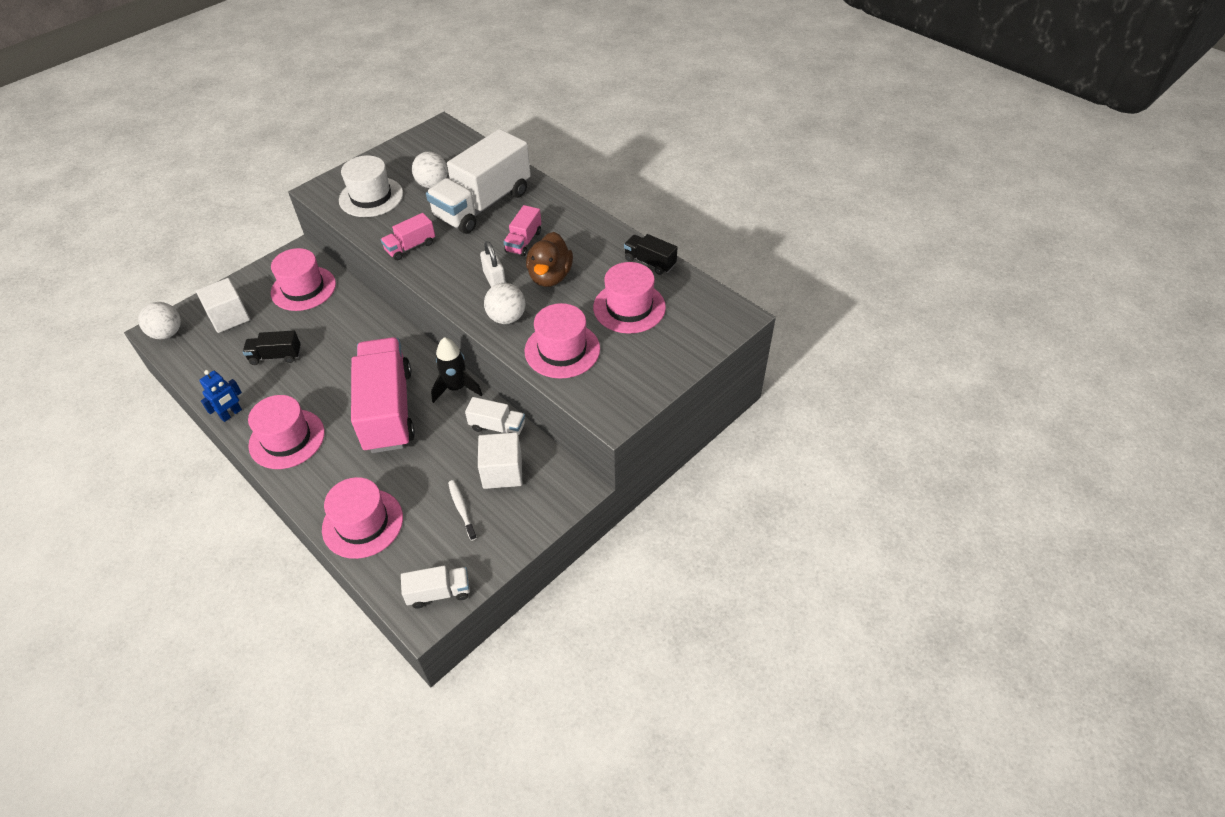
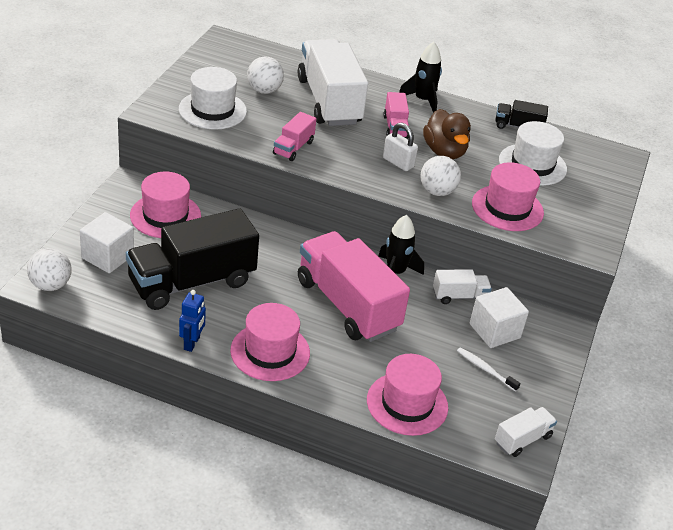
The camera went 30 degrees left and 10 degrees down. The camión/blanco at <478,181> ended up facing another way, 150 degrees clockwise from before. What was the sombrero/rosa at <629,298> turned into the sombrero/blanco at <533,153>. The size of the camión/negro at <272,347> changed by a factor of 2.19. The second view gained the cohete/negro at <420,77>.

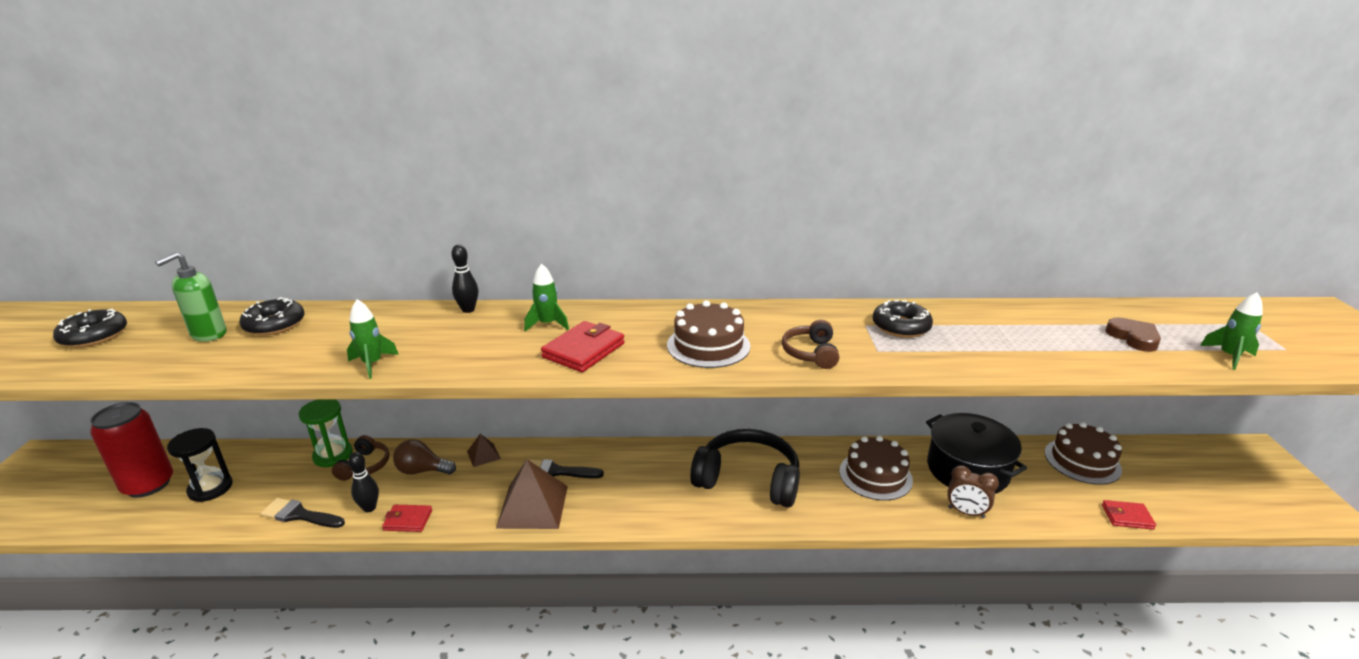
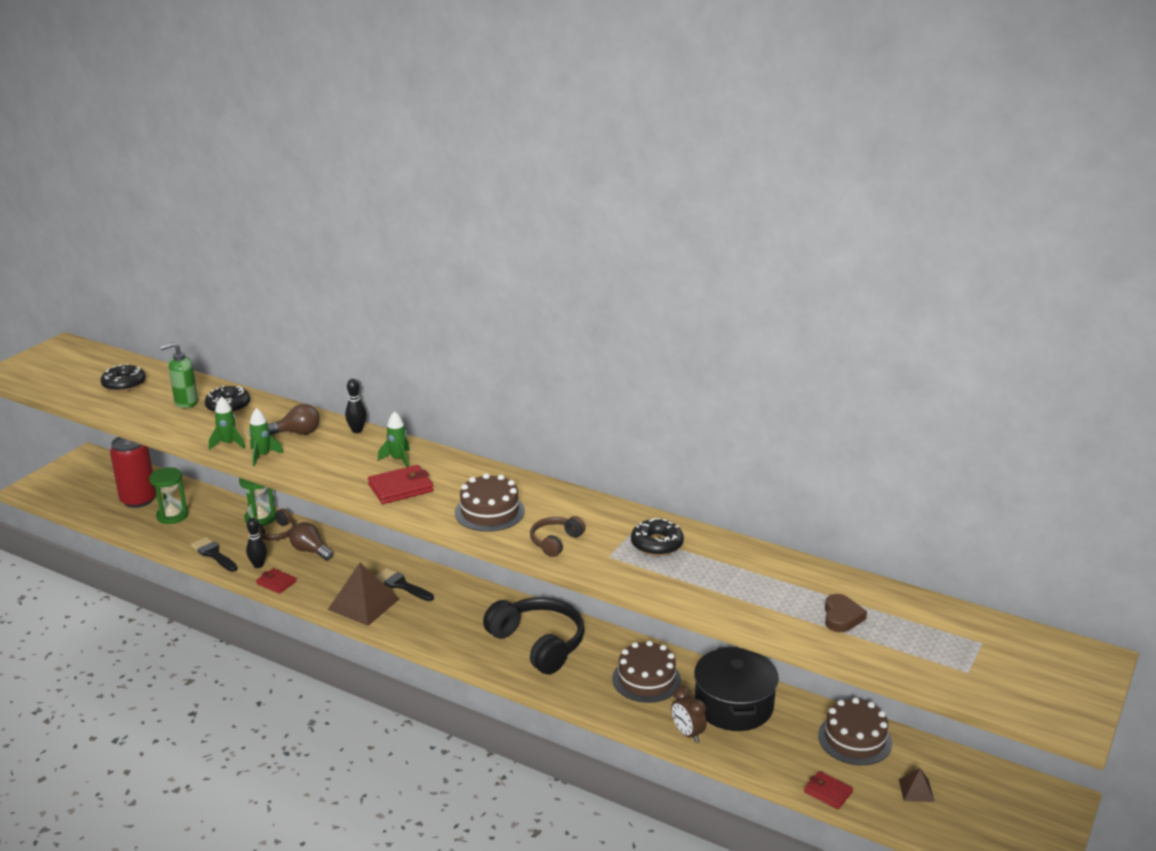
The camera went 30 degrees right and 0 degrees up. The cohete/verde ended up elsewhere, having gone from <1231,331> to <227,423>. What was the reloj de arena/negro at <200,465> turned into the reloj de arena/verde at <168,495>. The pirámide/marrón ended up elsewhere, having gone from <484,450> to <916,785>. The second view gained the bombilla/marrón at <294,419>.

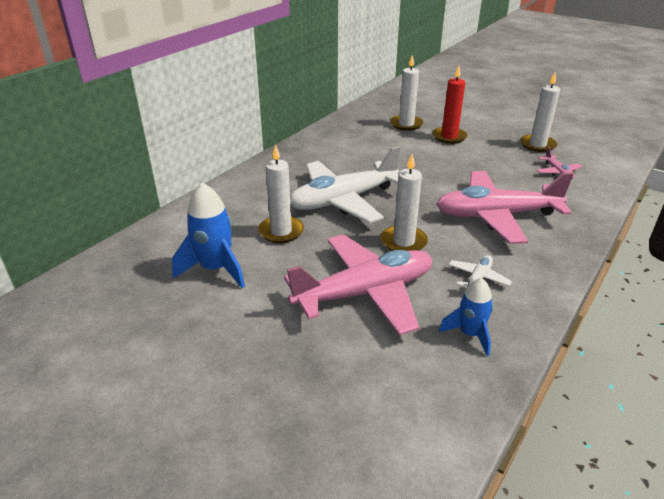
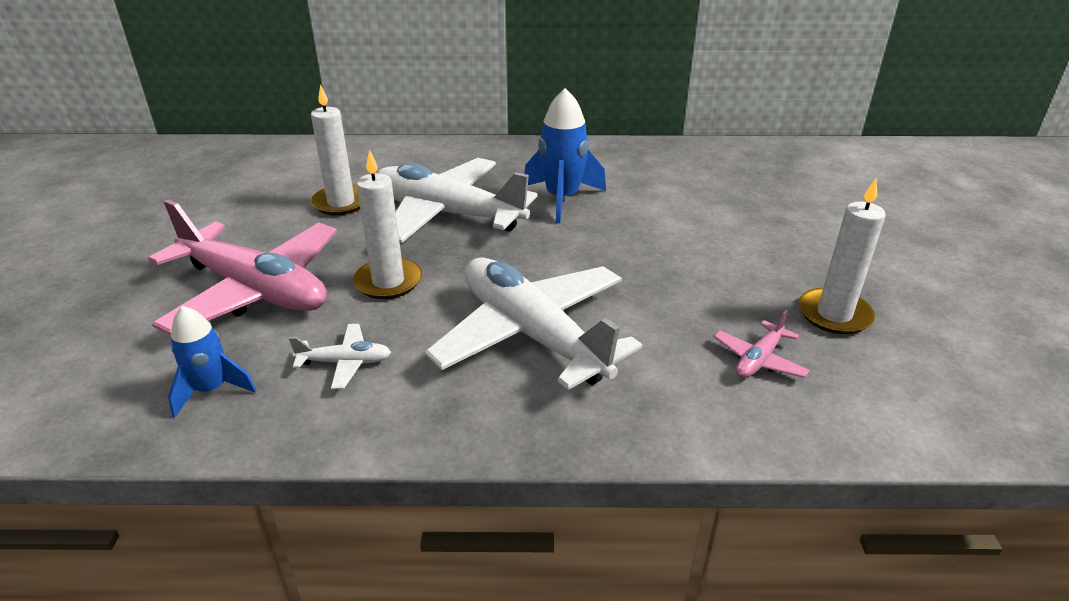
The camera went 55 degrees right and 0 degrees up. The second view lost the vela/blanco at <406,93>. The second view lost the vela/rojo at <449,105>. What was the avión/rosa at <505,207> turned into the avión/blanco at <533,323>. The cohete/azul ended up elsewhere, having gone from <208,235> to <565,156>.

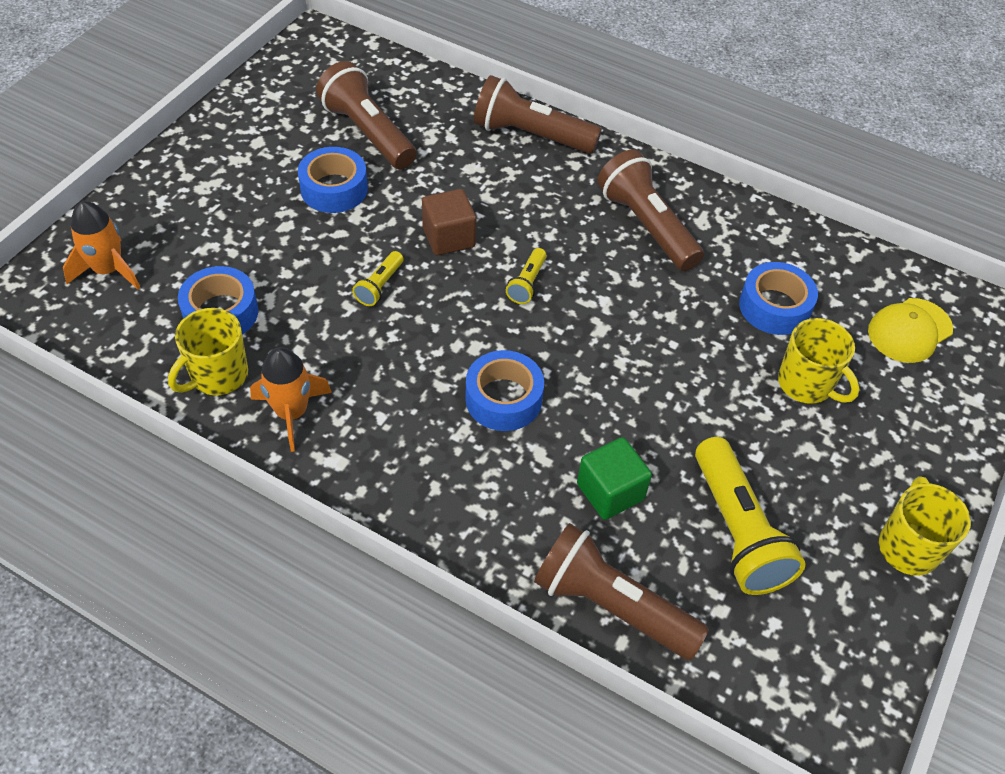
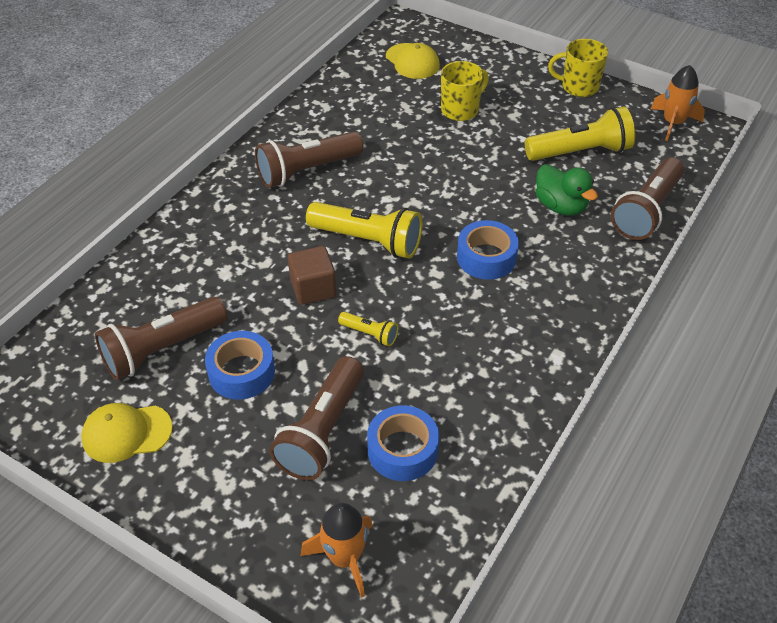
The camera went 85 degrees left and 5 degrees down. The lámpara de mano/marrón ended up elsewhere, having gone from <538,114> to <316,418>. The size of the lámpara de mano/amarillo at <526,276> changed by a factor of 2.07. The second view lost the cinta adhesiva/azul at <778,298>. The second view lost the taza/amarillo at <208,351>. The cohete/naranja ended up elsewhere, having gone from <291,399> to <678,103>. Where the cubo/verde stood at <614,478>, the pato/verde came to stand at <567,190>. The second view gained the gorra/amarillo at <127,433>.

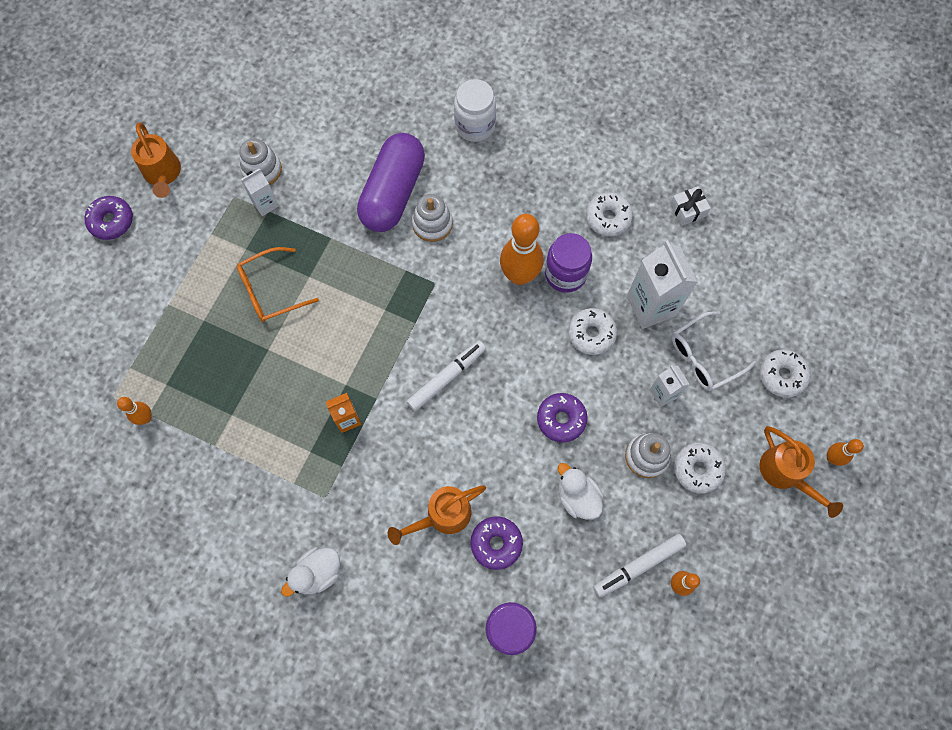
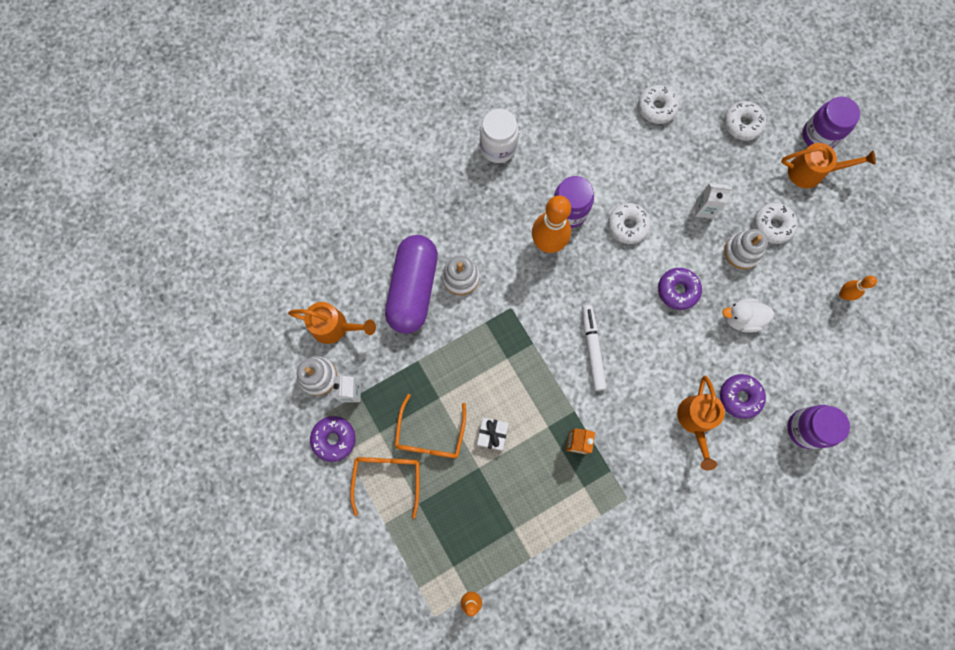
The camera went 55 degrees left and 5 degrees up. The tarro/blanco ended up elsewhere, having gone from <475,110> to <499,136>. The regadera/naranja ended up elsewhere, having gone from <156,160> to <332,323>. The cápsula/morado at <391,182> ended up facing another way, 45 degrees clockwise from before. The regalo/blanco ended up elsewhere, having gone from <690,206> to <492,434>. The rosquilla/blanco ended up elsewhere, having gone from <609,215> to <658,104>. The rosquilla/morado ended up elsewhere, having gone from <109,218> to <333,439>. The second view lost the cartón de leche/blanco at <662,284>. The second view lost the gafas/blanco at <714,351>. Where the bolo/naranja stood at <845,452>, the tarro/morado came to stand at <831,123>. The second view lost the rotulador/blanco at <639,565>. The second view lost the pato/blanco at <310,571>. The second view gained the gafas/naranja at <384,488>.

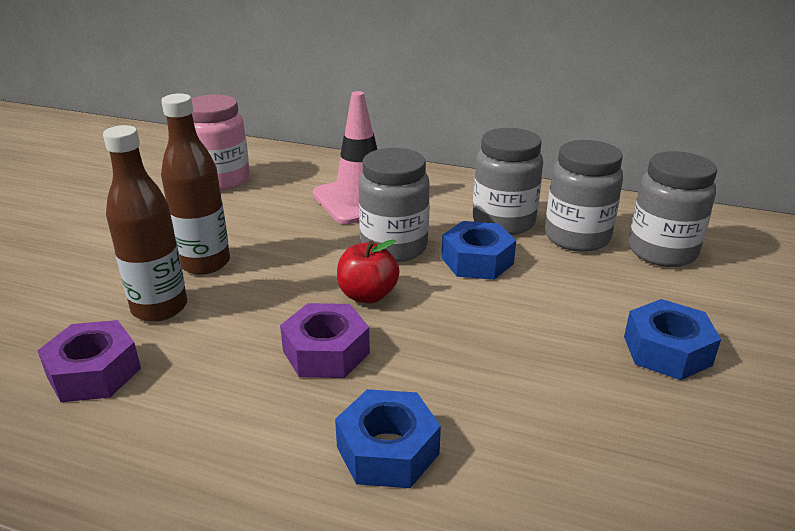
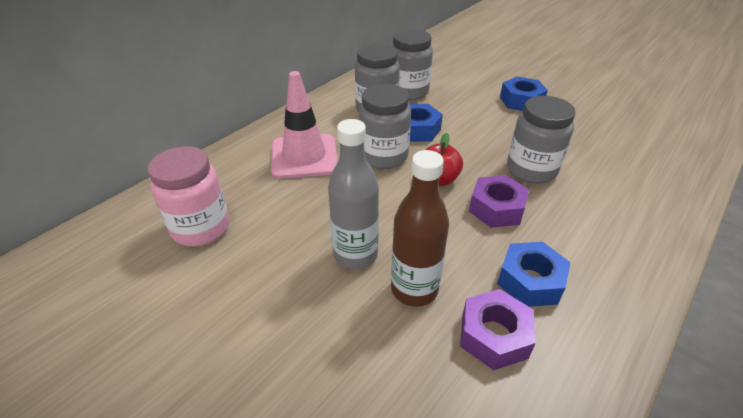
The camera went 70 degrees left and 10 degrees up. What was the botella/marrón at <195,184> turned into the botella/gris at <353,194>. The tarro/gris ended up elsewhere, having gone from <673,209> to <541,140>. The tuerca/azul ended up elsewhere, having gone from <388,438> to <534,274>.

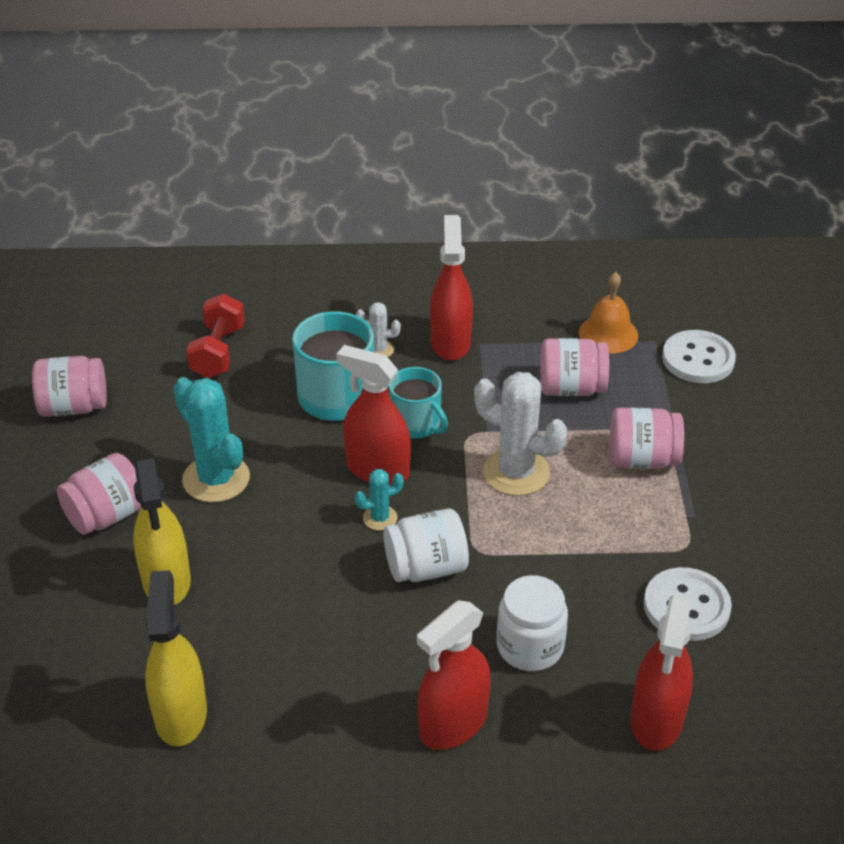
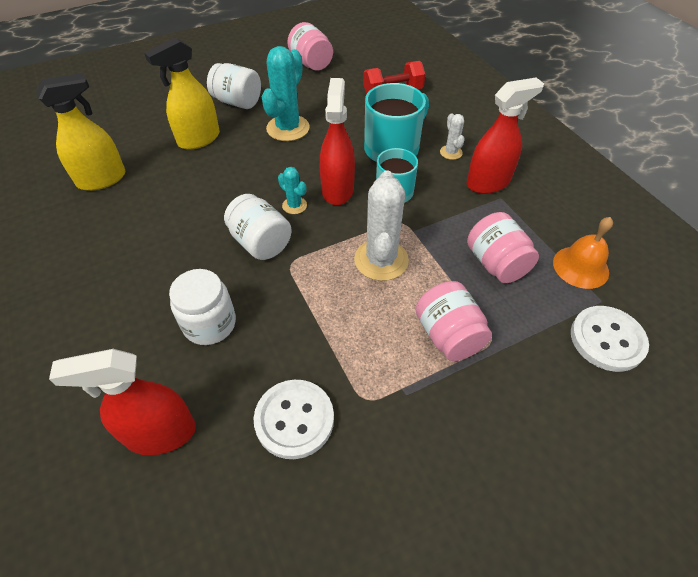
The camera went 65 degrees right and 10 degrees up. What was the tarro/rosa at <99,494> turned into the tarro/blanco at <234,86>. The second view lost the pulverizador/rojo at <454,675>.

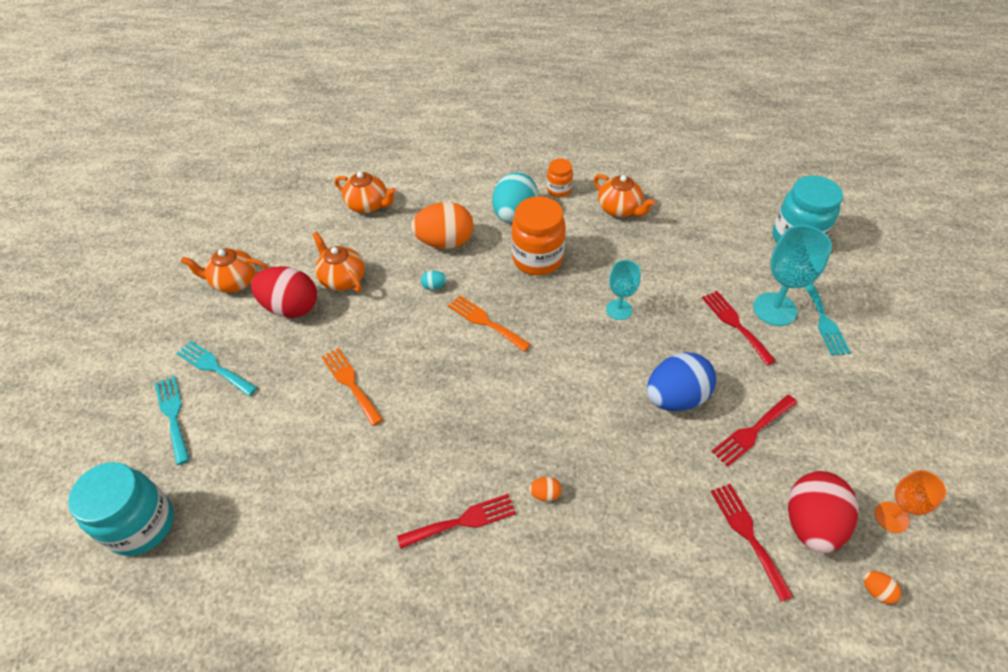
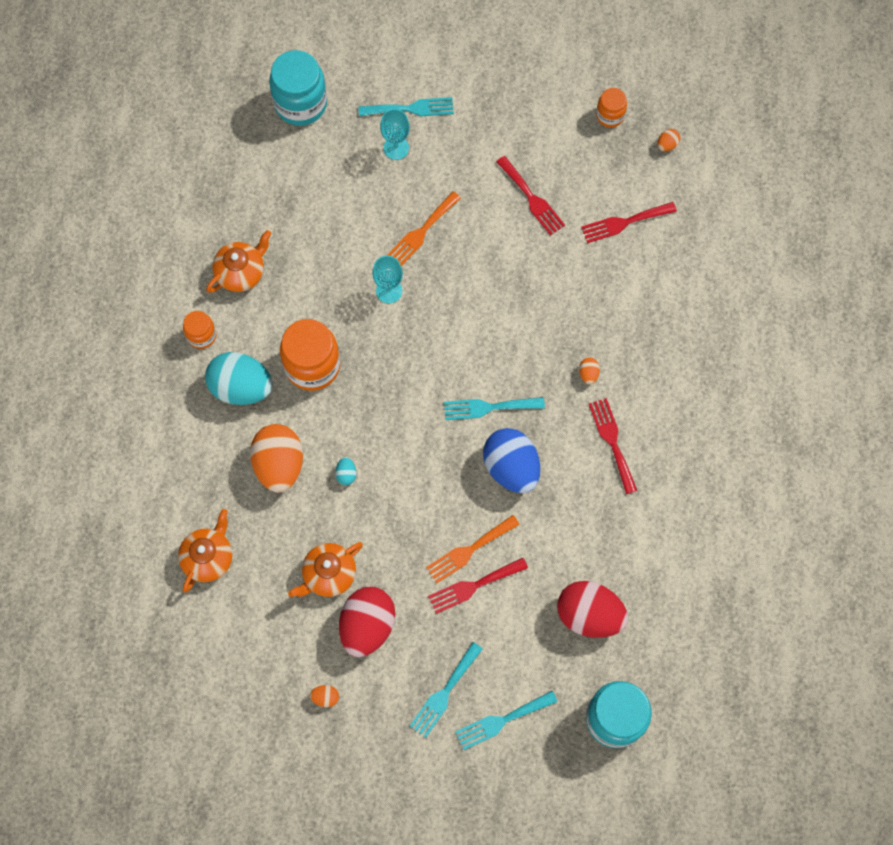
The camera went 90 degrees left and 20 degrees up. The size of the copa/turquesa at <792,275> changed by a factor of 0.62. Where the tetera/naranja stood at <224,270>, the huevo/naranja came to stand at <324,696>. The tenedor/rojo ended up elsewhere, having gone from <739,328> to <478,586>. The tenedor/naranja ended up elsewhere, having gone from <489,323> to <423,228>. The huevo/azul ended up elsewhere, having gone from <681,381> to <511,460>. Where the copa/naranja stood at <910,501>, the tarro/naranja came to stand at <611,108>. The huevo/rojo ended up elsewhere, having gone from <823,512> to <592,609>. The second view gained the tenedor/turquesa at <494,408>.

